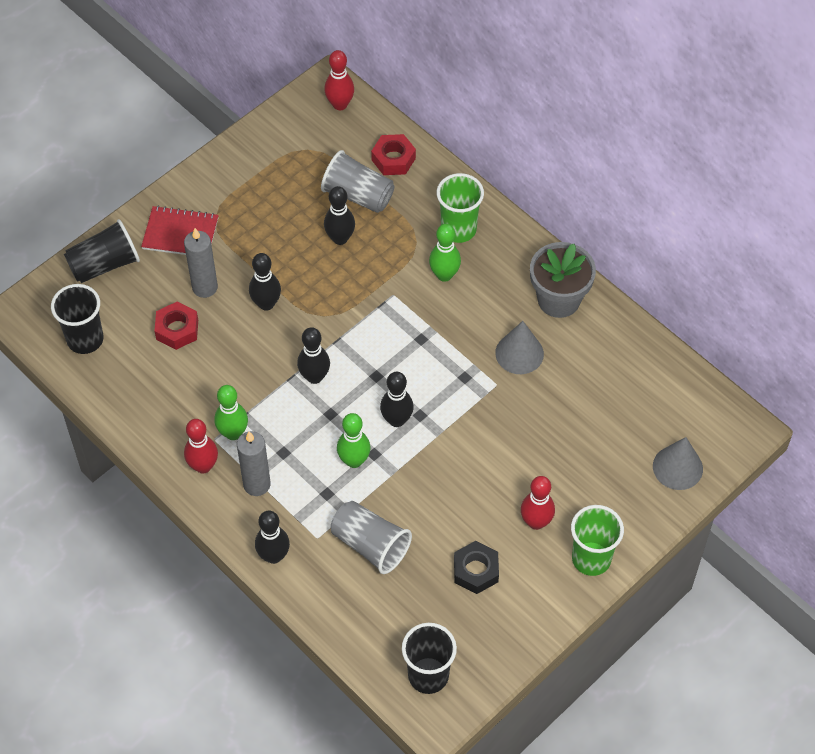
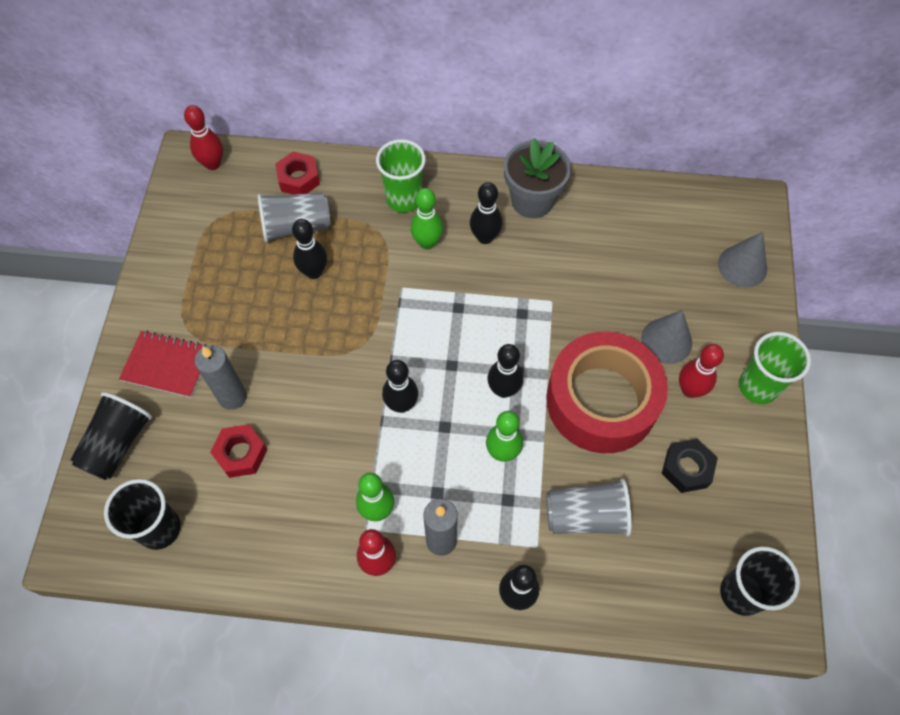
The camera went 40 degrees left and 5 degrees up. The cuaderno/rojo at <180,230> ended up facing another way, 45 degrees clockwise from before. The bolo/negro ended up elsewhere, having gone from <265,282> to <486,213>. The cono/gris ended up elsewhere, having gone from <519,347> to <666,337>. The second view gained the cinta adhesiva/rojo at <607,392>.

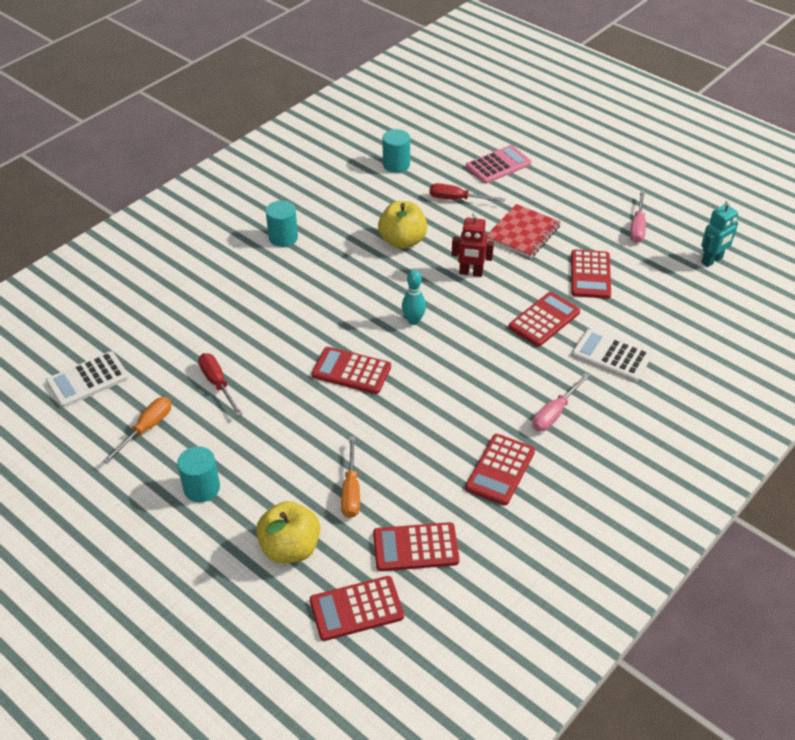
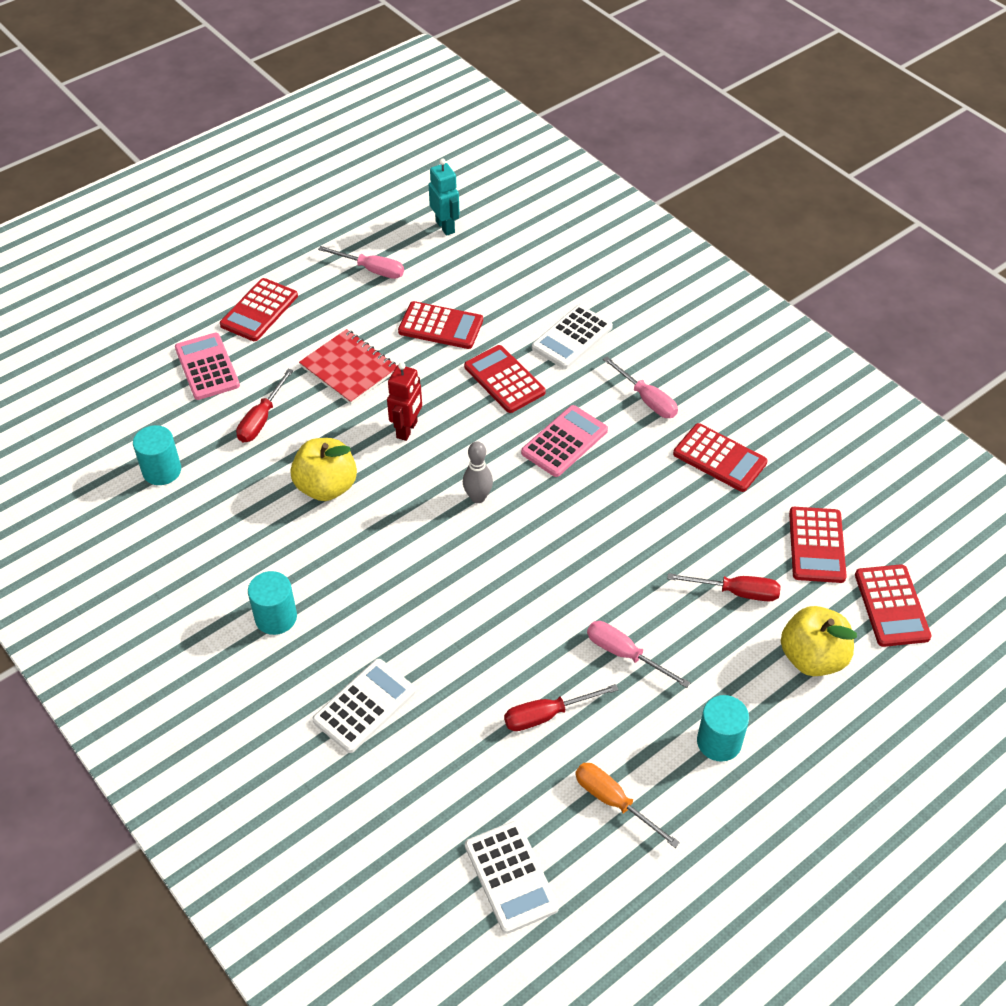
The camera went 80 degrees left and 5 degrees up. What was the bolo/turquesa at <414,297> turned into the bolo/gris at <478,472>. The calculadora/rojo ended up elsewhere, having gone from <351,370> to <259,309>. What was the destornillador/naranja at <350,477> turned into the destornillador/rojo at <724,587>. The second view gained the calculadora/rosa at <564,441>. The second view gained the destornillador/rosa at <638,654>. The second view gained the calculadora/blanco at <364,706>.

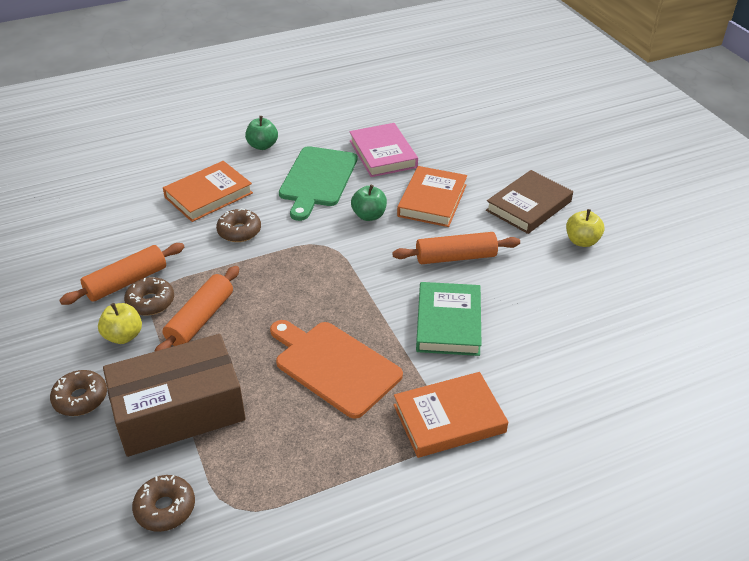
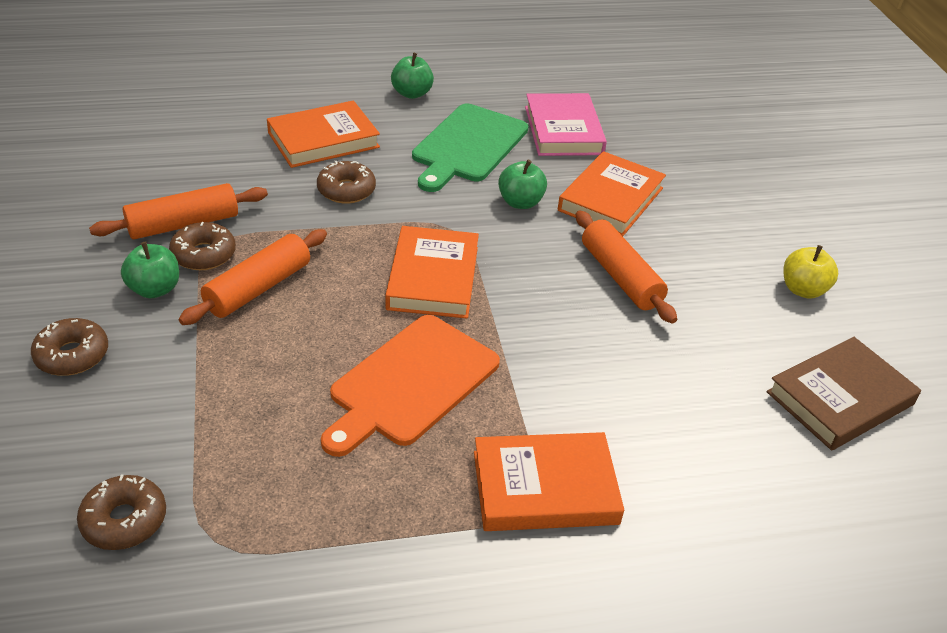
The camera went 10 degrees right and 0 degrees up. The libro/marrón ended up elsewhere, having gone from <529,202> to <844,393>. The rodillo/naranja at <456,248> ended up facing another way, 60 degrees clockwise from before. The second view lost the libro/verde at <449,319>. What was the manzana/amarillo at <120,323> turned into the manzana/verde at <150,270>. The tabla de cortar/naranja at <336,369> ended up facing another way, 105 degrees counterclockwise from before. The second view lost the caja/marrón at <174,395>. The second view gained the libro/naranja at <432,272>.

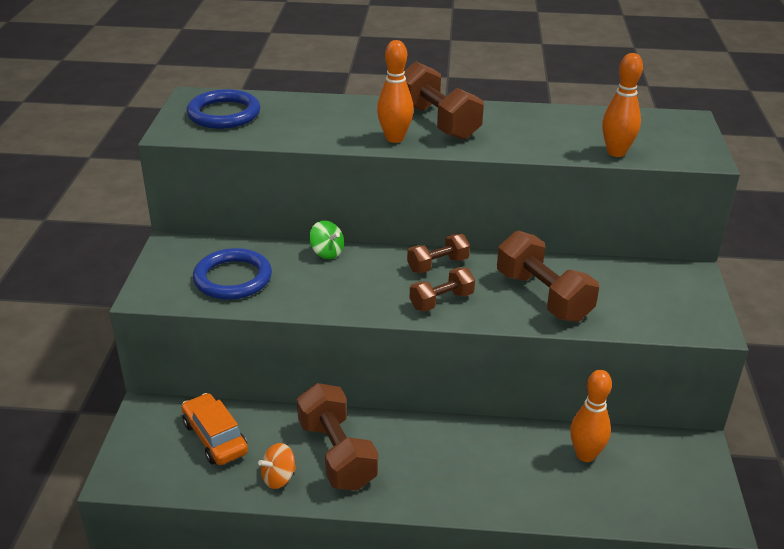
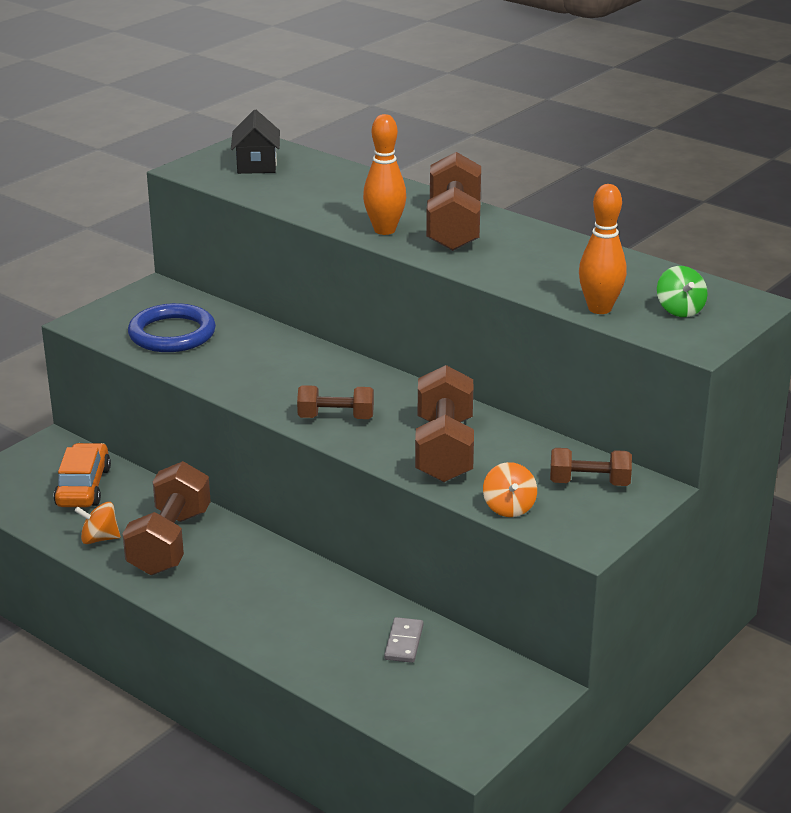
The camera went 35 degrees right and 5 degrees down. Where the anillo/azul stood at <223,109>, the casa/negro came to stand at <255,141>. The peonza/verde ended up elsewhere, having gone from <326,239> to <682,291>. The mancuerna/marrón ended up elsewhere, having gone from <438,253> to <591,467>. Where the bolo/naranja stood at <591,416>, the ficha de dominó/gris came to stand at <403,640>. The second view gained the peonza/naranja at <510,489>.

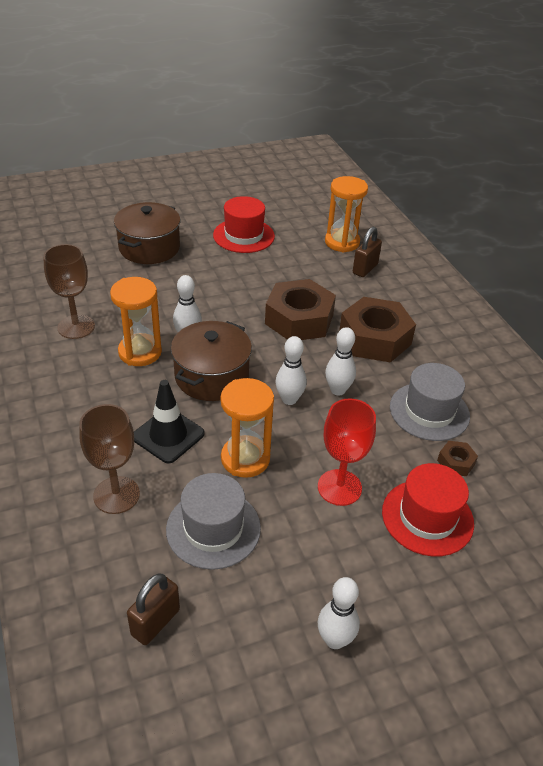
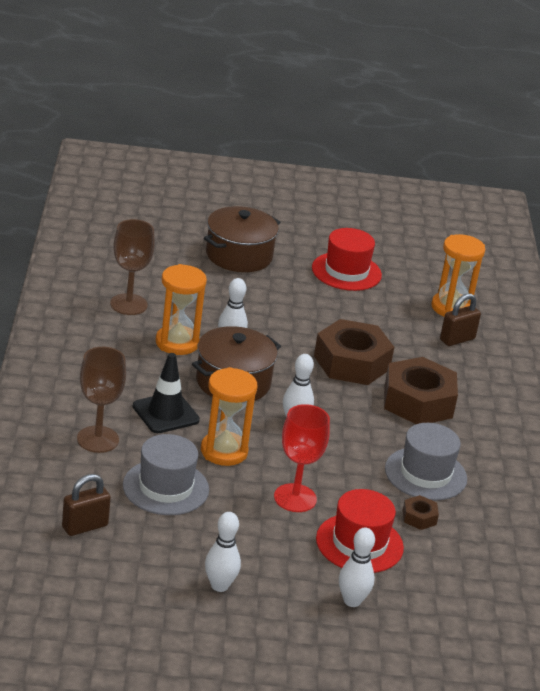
The camera went 20 degrees right and 10 degrees down. The bolo/blanco ended up elsewhere, having gone from <340,361> to <357,567>.

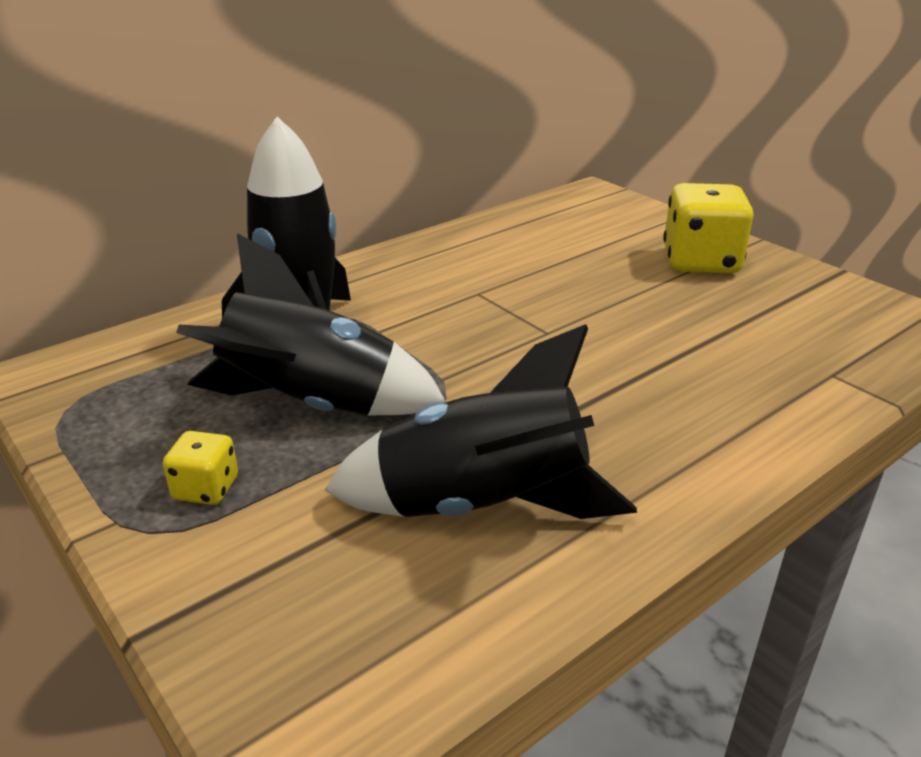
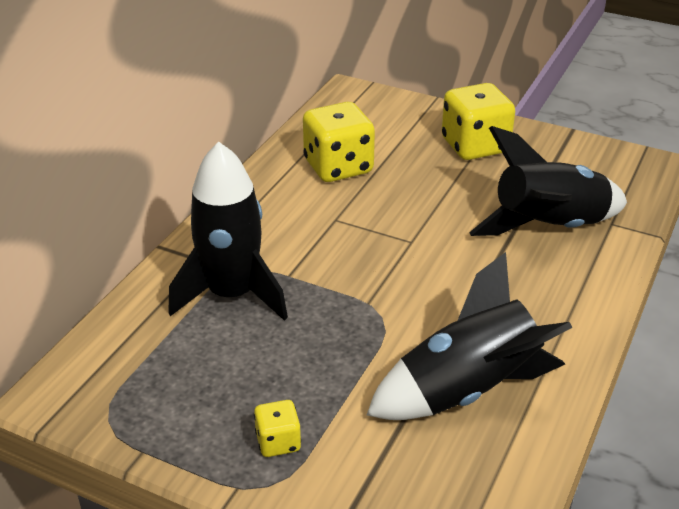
The camera went 25 degrees left and 5 degrees up. The cohete/negro ended up elsewhere, having gone from <311,324> to <548,181>. The second view gained the dado/amarillo at <339,142>.

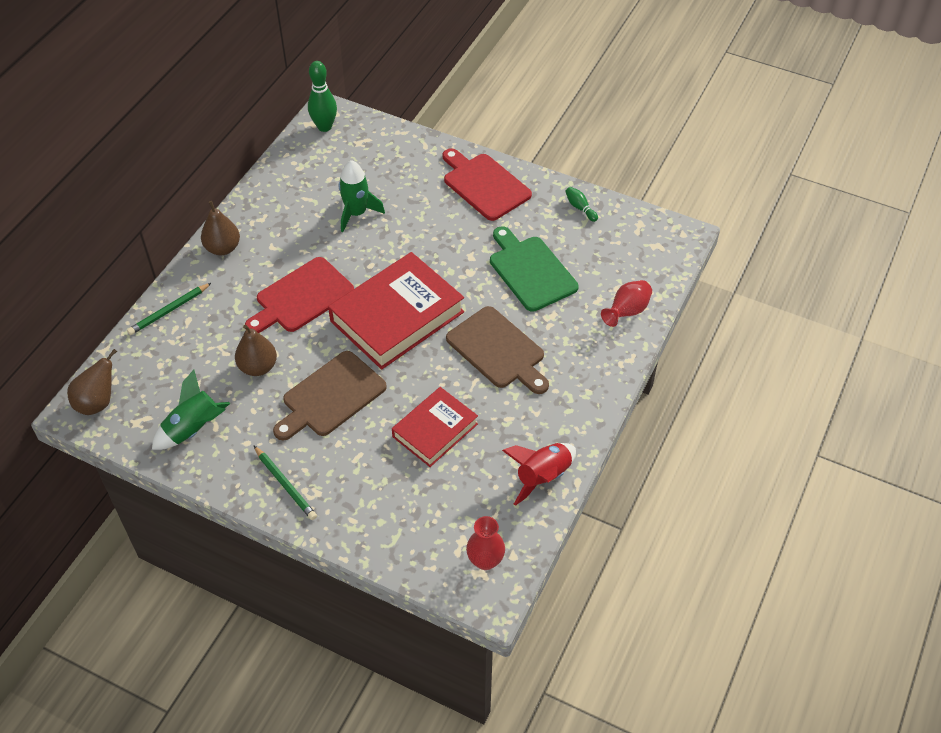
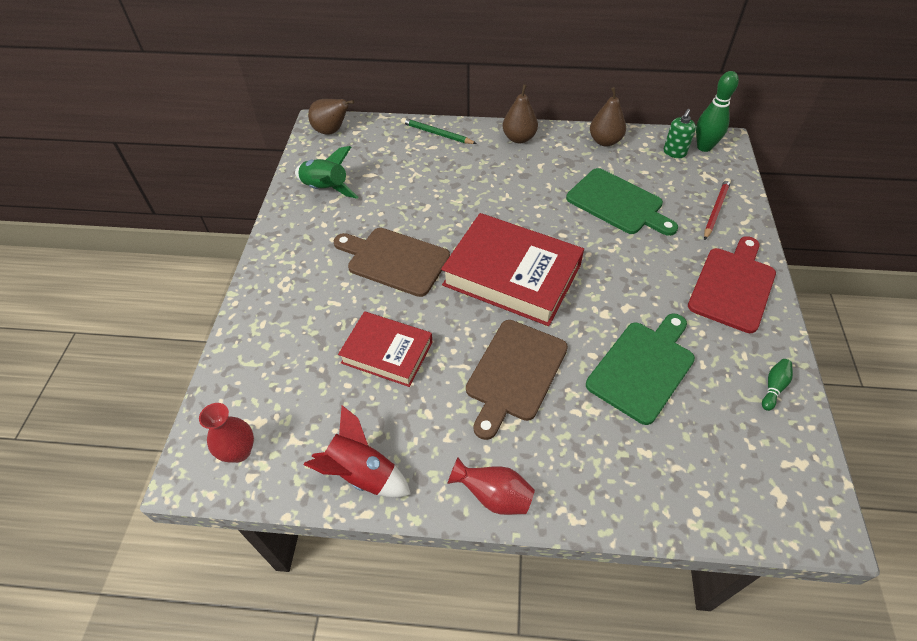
The camera went 70 degrees right and 0 degrees up. Where the cohete/verde stood at <362,196>, the tabla de cortar/verde came to stand at <622,202>. The second view lost the tabla de cortar/rojo at <299,295>. The florero/rojo ended up elsewhere, having gone from <626,303> to <491,486>. The pera/marrón ended up elsewhere, having gone from <256,350> to <608,116>. The second view lost the lápiz/verde at <285,482>. The second view gained the dispensador de jabón/verde at <679,133>. The second view gained the lápiz/rojo at <717,209>.

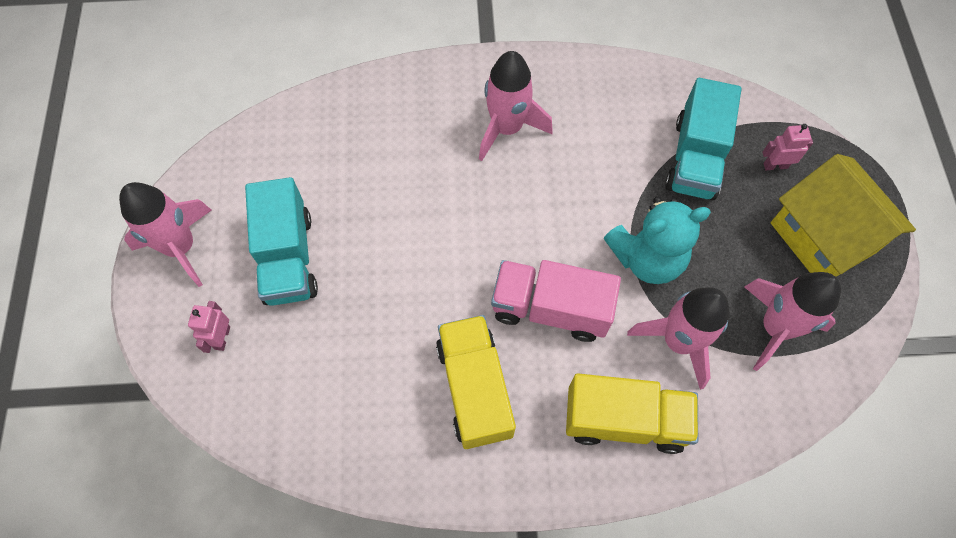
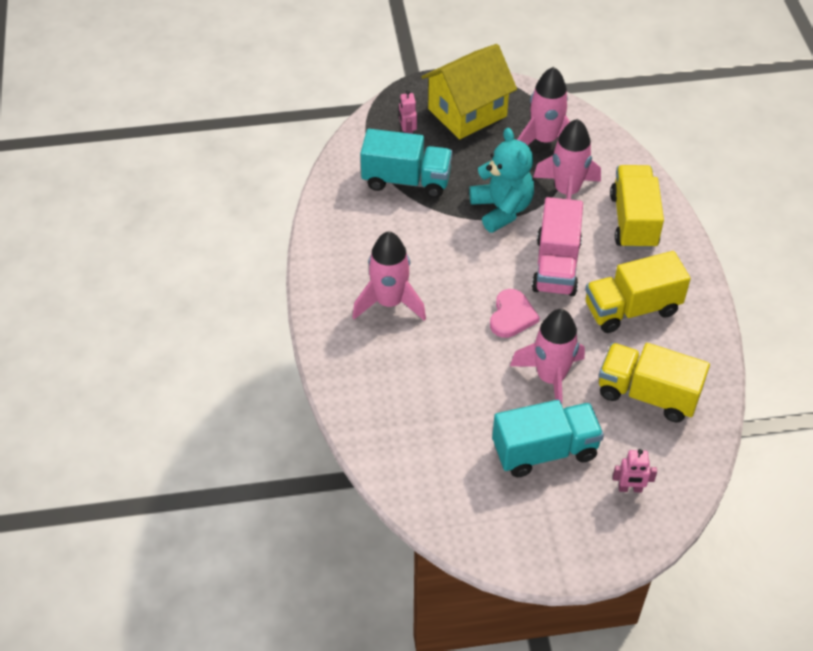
The camera went 95 degrees left and 15 degrees down. The cohete/rosa ended up elsewhere, having gone from <165,234> to <547,356>. The second view gained the corazón/rosa at <515,313>. The second view gained the camión/amarillo at <654,382>.

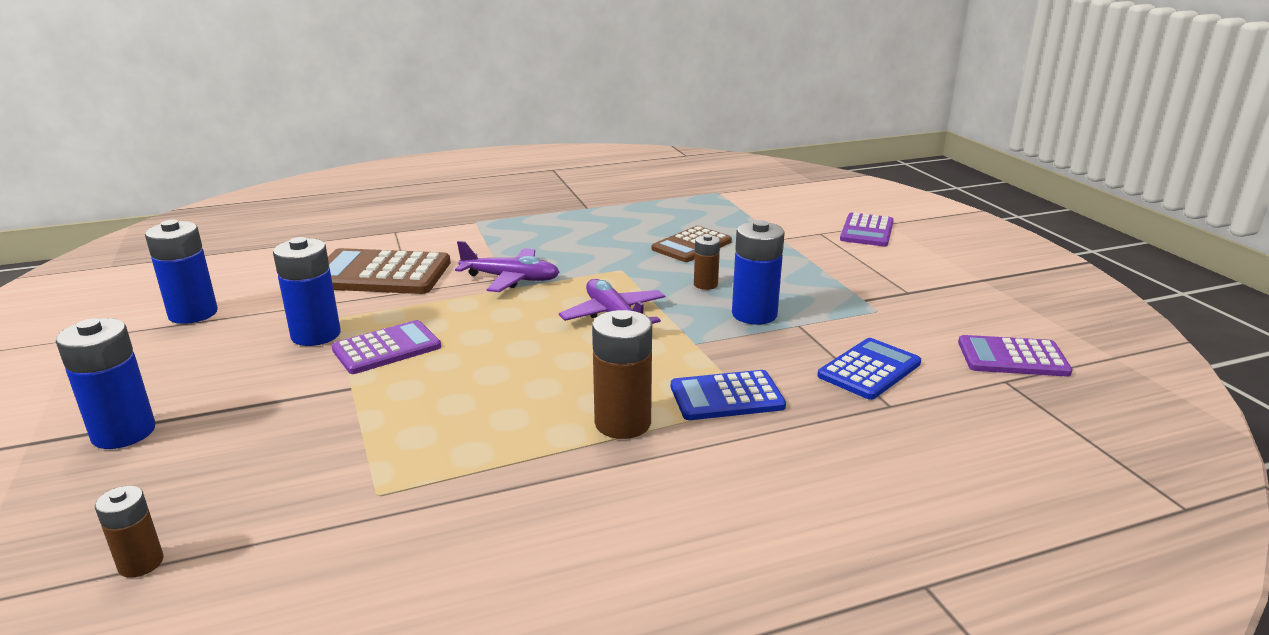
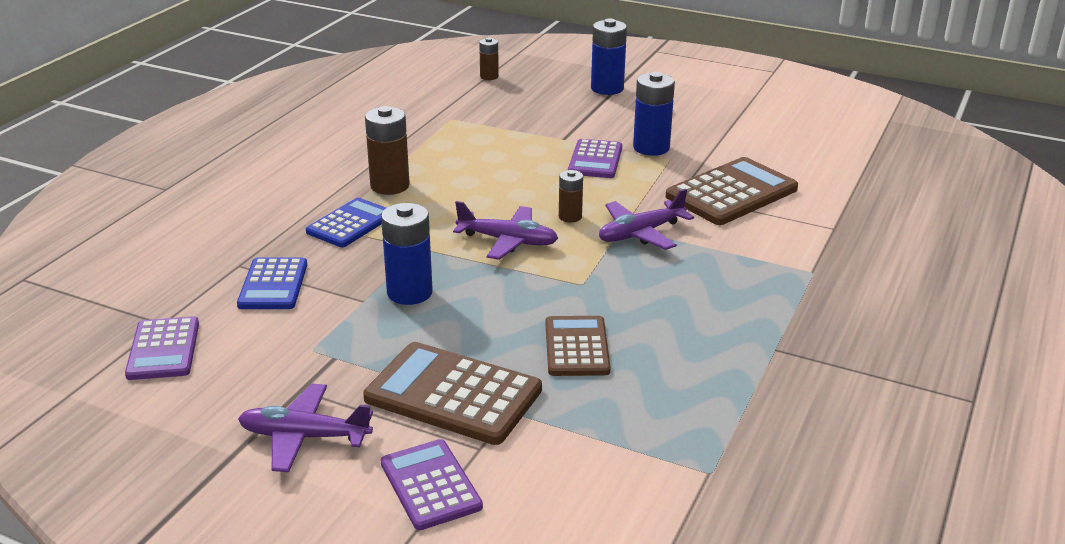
The camera went 135 degrees right and 5 degrees up. The second view lost the pila/azul at <181,272>. The pila/marrón ended up elsewhere, having gone from <707,262> to <571,196>. The calculadora/morado at <1015,356> ended up facing another way, 120 degrees clockwise from before. The second view gained the calculadora/marrón at <452,393>. The second view gained the avión/morado at <305,428>.

